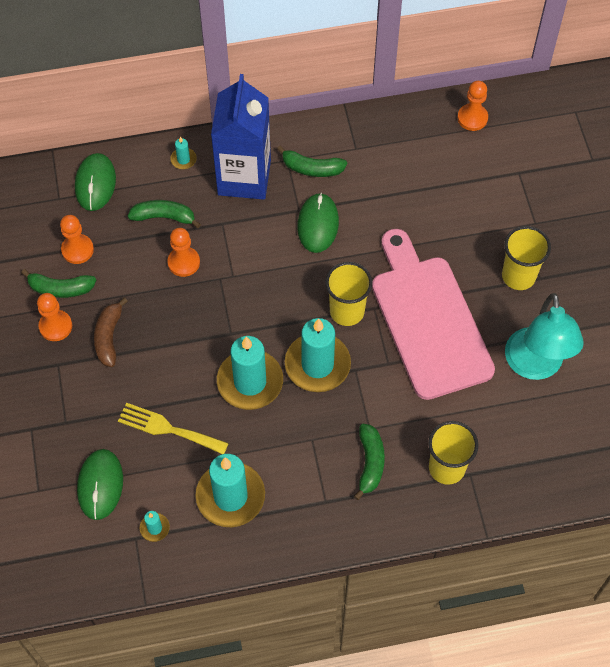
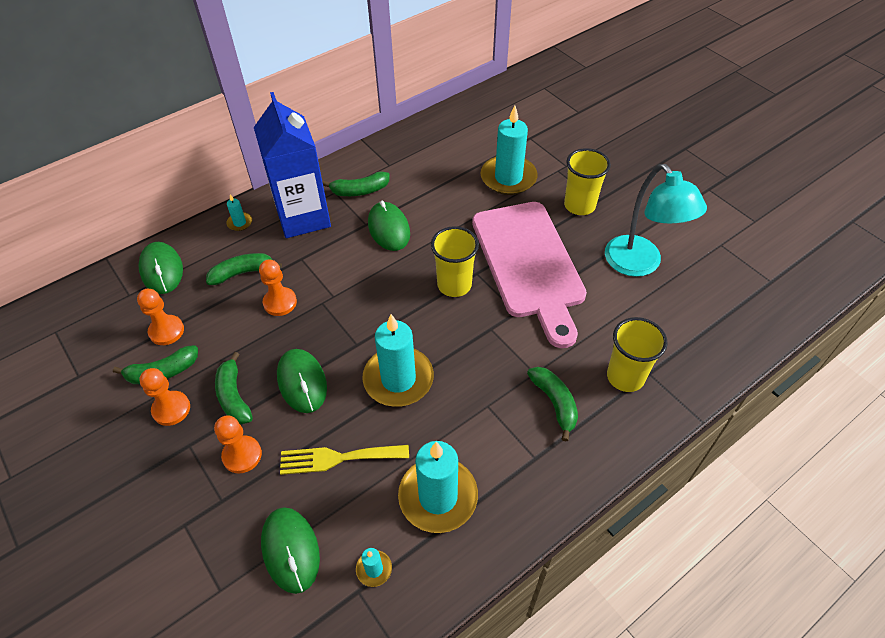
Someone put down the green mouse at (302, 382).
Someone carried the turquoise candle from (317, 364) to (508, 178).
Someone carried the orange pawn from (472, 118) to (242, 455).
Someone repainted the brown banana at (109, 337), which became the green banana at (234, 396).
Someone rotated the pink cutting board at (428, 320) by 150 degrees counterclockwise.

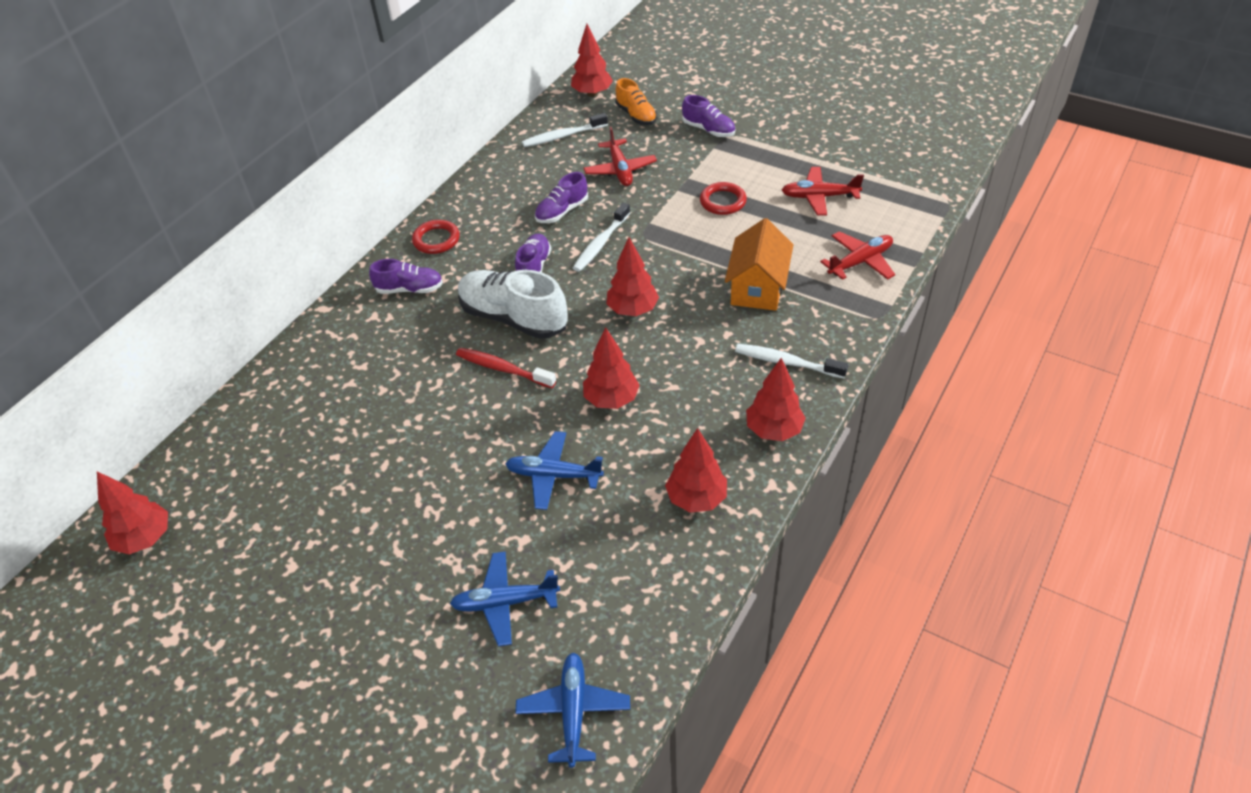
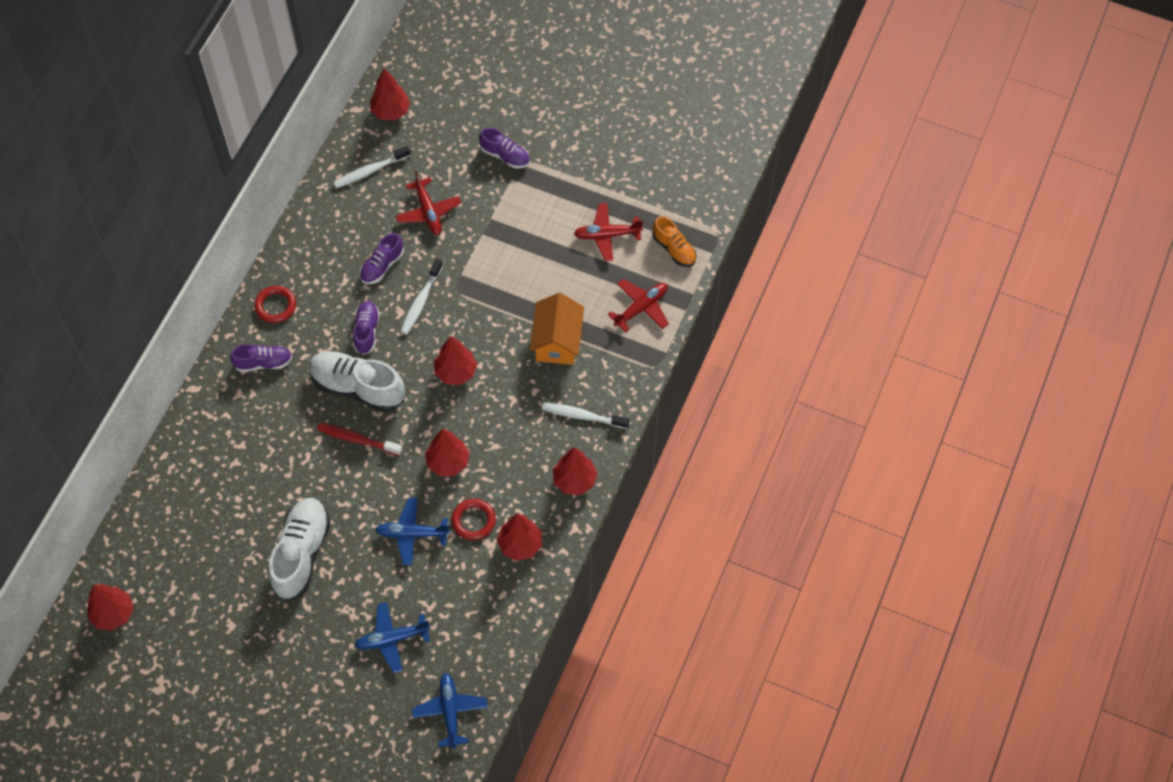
Someone put down the white shoe at (301, 553).
Someone carried the orange shoe from (636, 115) to (674, 249).
Someone carried the red ring from (723, 201) to (473, 521).

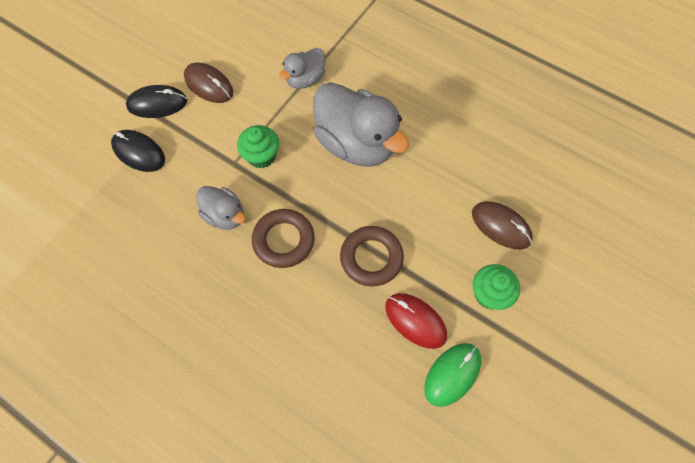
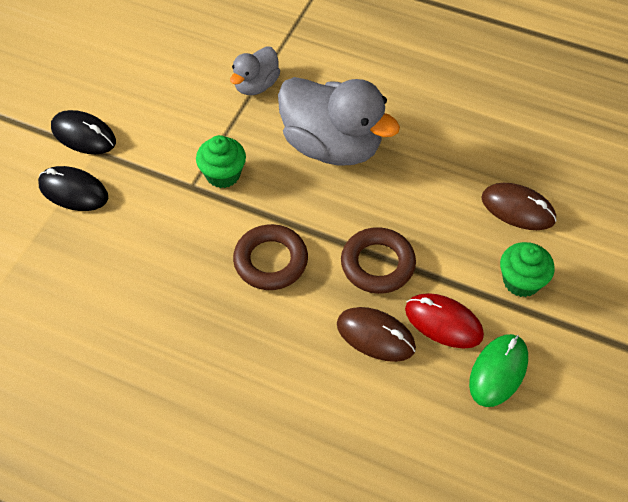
Someone took away the grey duck at (225, 215).
Someone carried the brown mouse from (209, 85) to (375, 336).
Someone rotated the black mouse at (157, 104) by 45 degrees clockwise.

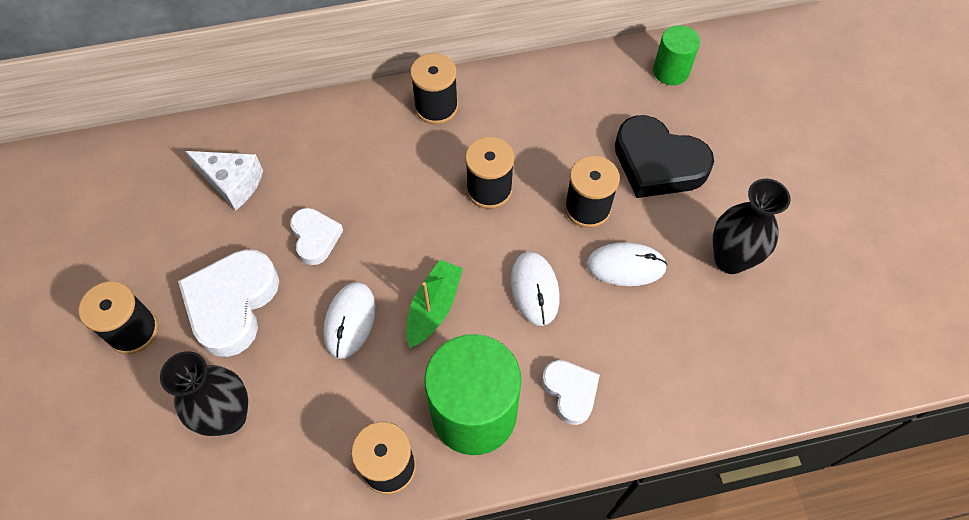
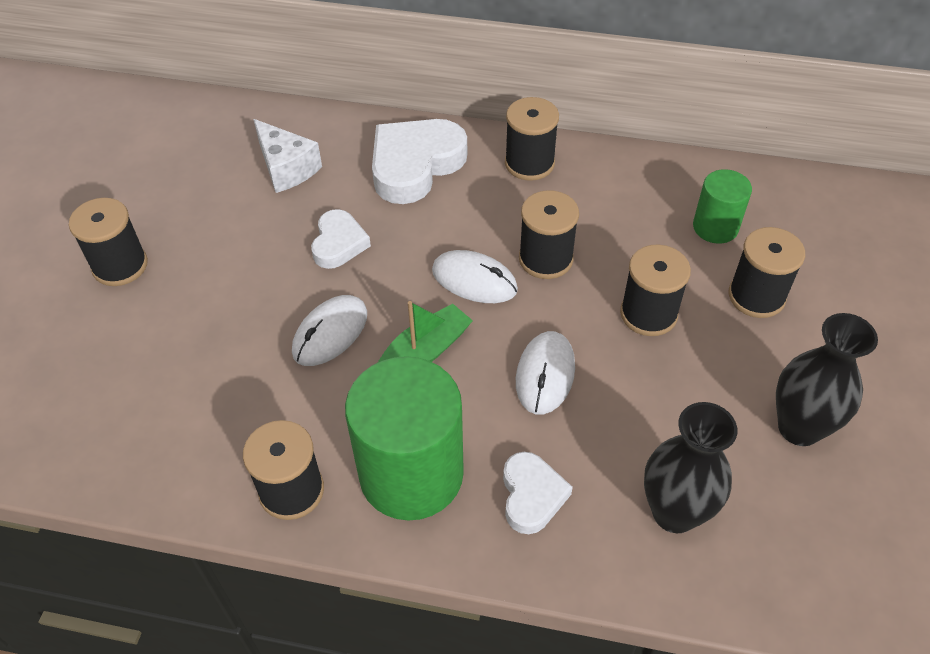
Someone carried the black vase from (228, 416) to (674, 512).
Someone carried the white heart from (232, 304) to (415, 165).
Someone carried the white mouse from (625, 266) to (474, 280).
Someone carried the green cylinder from (670, 71) to (715, 227).
Someone swapped the black heart at (658, 163) for the black spool at (756, 296).

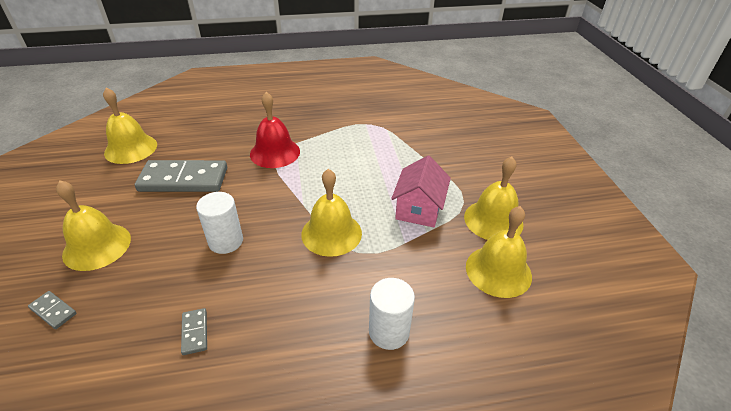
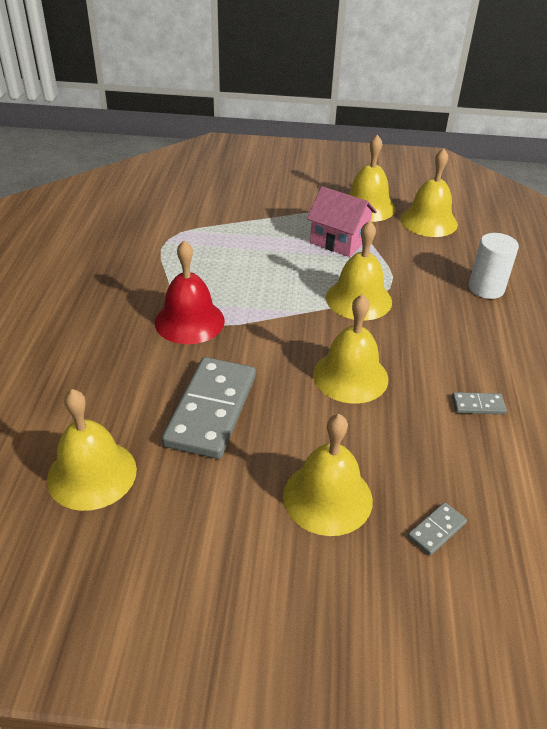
Someone swapped the white cylinder at (226, 241) for the yellow bell at (350, 376).

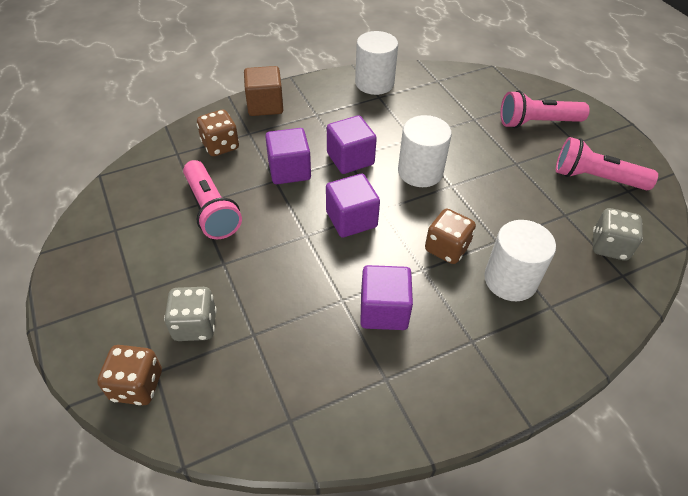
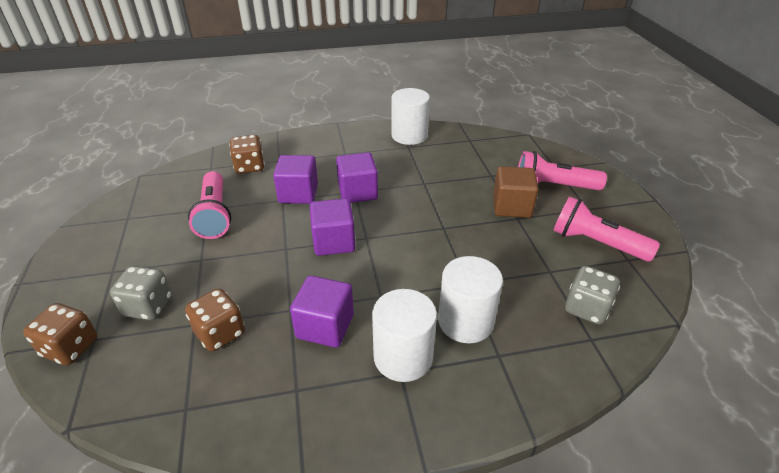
Someone carried the brown cube from (265, 105) to (511, 206).
Someone carried the white cylinder from (420, 172) to (403, 357).
Someone carried the brown dice from (446, 248) to (220, 333).

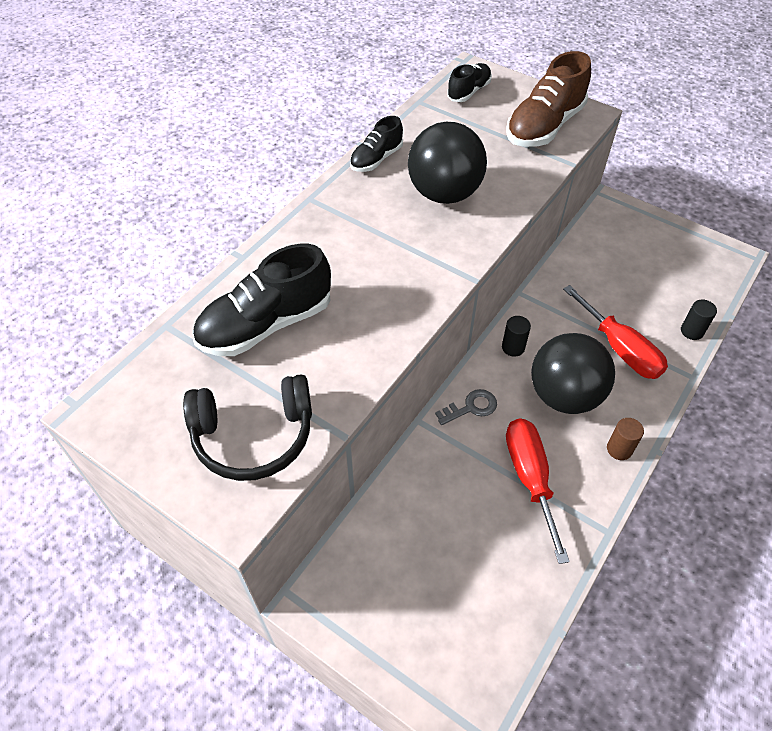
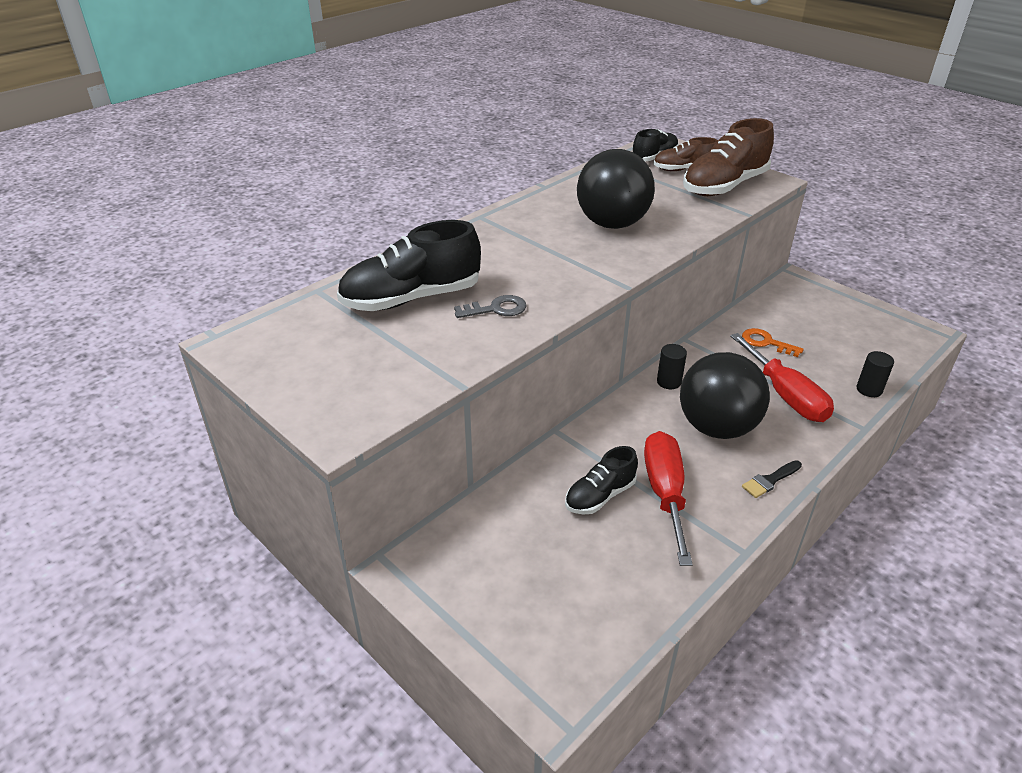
Someone took away the black headphones at (253, 436).
Someone put down the brown shoe at (683, 170).
Someone put down the orange key at (766, 342).
Someone carried the black shoe from (376, 159) to (600, 496).
Someone carried the grey key from (471, 407) to (496, 309).
Someone swapped the brown cylinder at (619, 449) for the black brush at (770, 480).

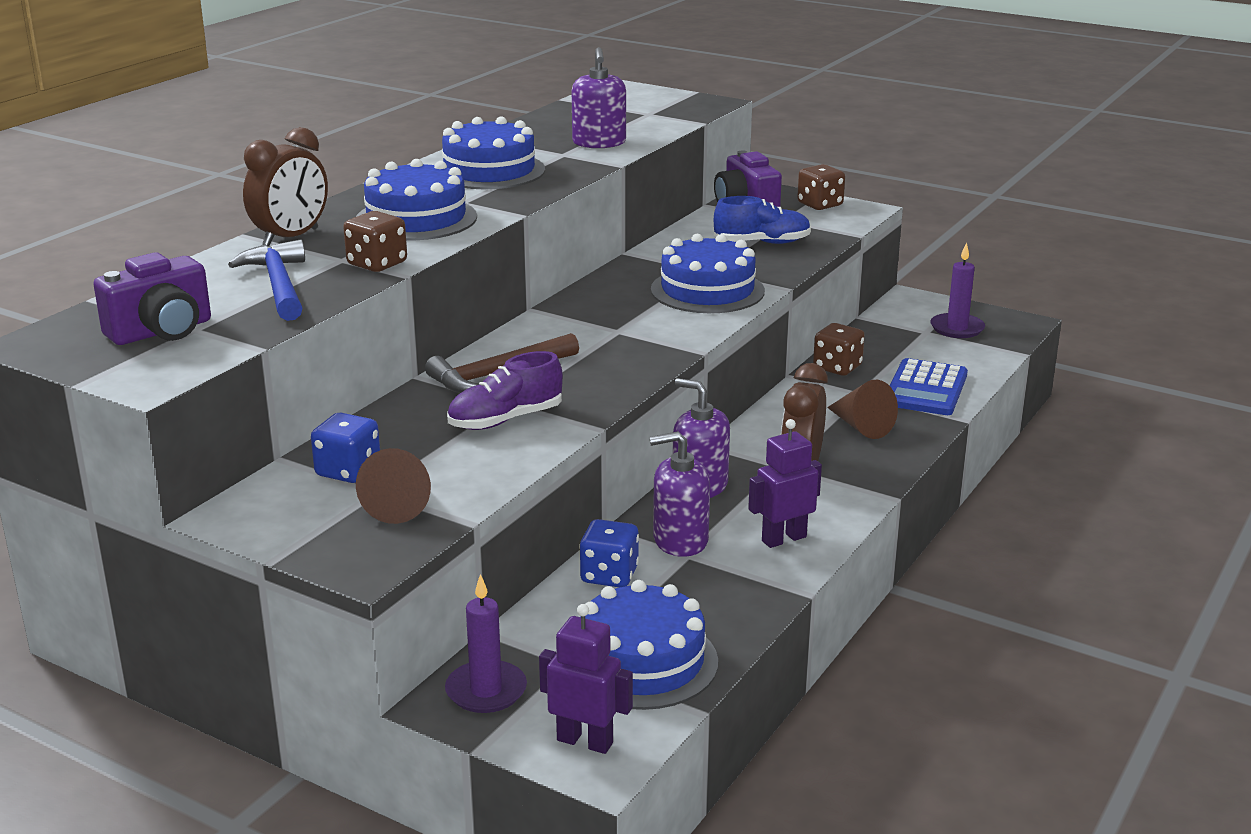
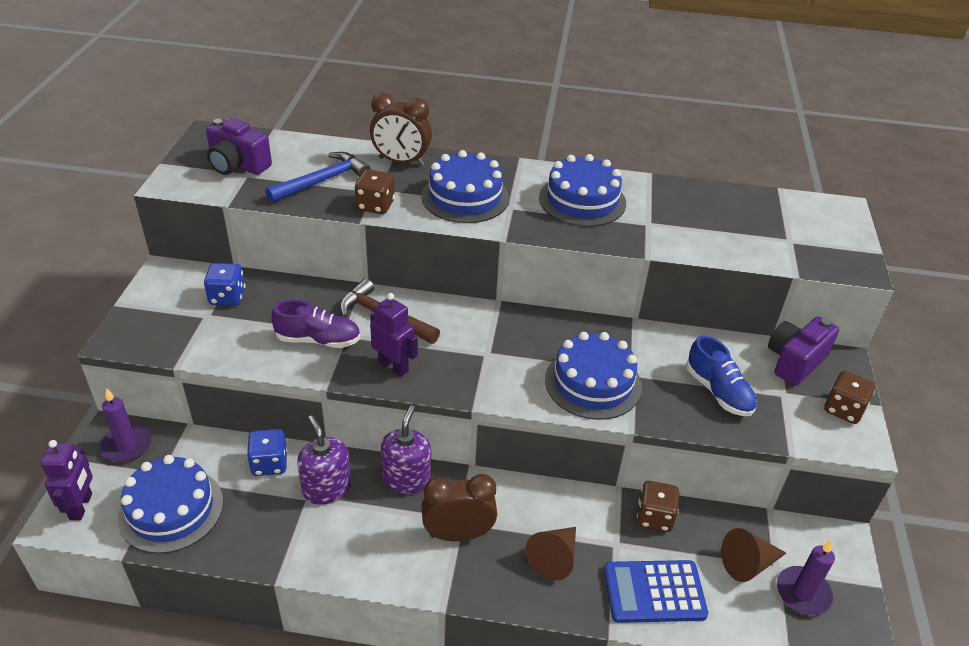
Someone took away the purple soap dispenser at (599, 143).
Someone carried the brown cone from (400, 504) to (748, 564).
Someone carried the purple robot from (783, 539) to (393, 366).
Someone rotated the purple shoe at (505, 420) by 150 degrees clockwise.

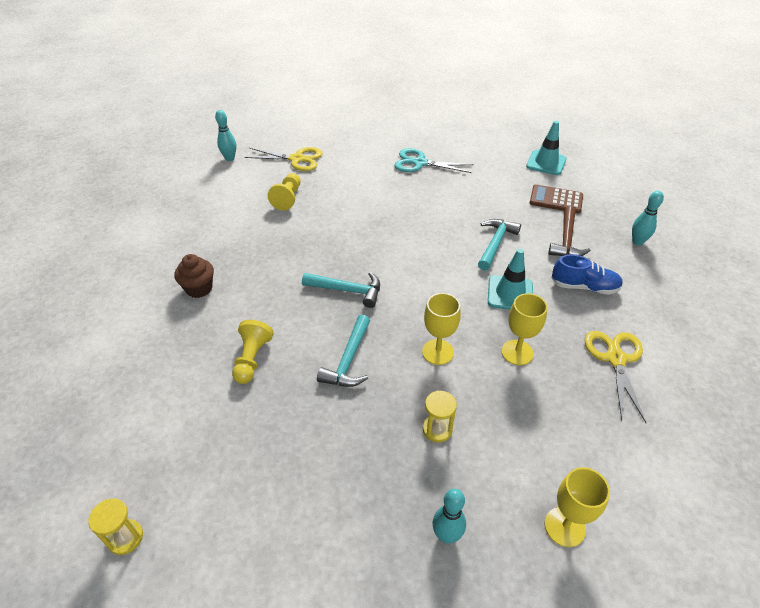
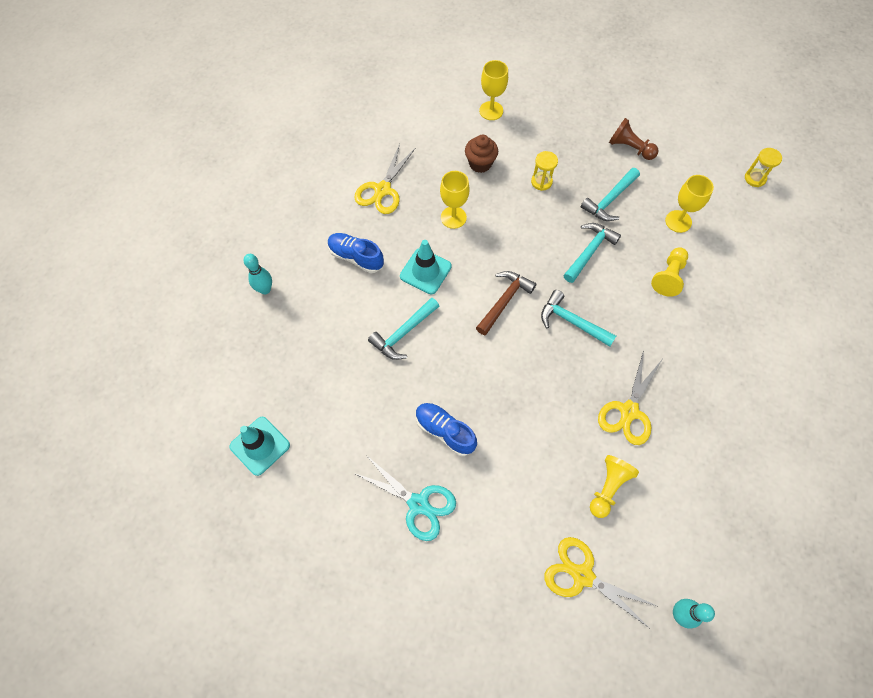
Someone took away the turquoise bowling pin at (446, 535).
Someone took away the brown calculator at (556, 200).
Someone put down the blue shoe at (445, 431).
Someone put down the turquoise hammer at (609, 200).
Someone put down the yellow scissors at (629, 411).
Someone put down the brown pawn at (630, 148).
Someone carried the brown cupcake from (199, 288) to (480, 163).
Someone carried the yellow goblet from (438, 352) to (678, 221).
Someone carried the brown hammer from (566, 240) to (504, 301).

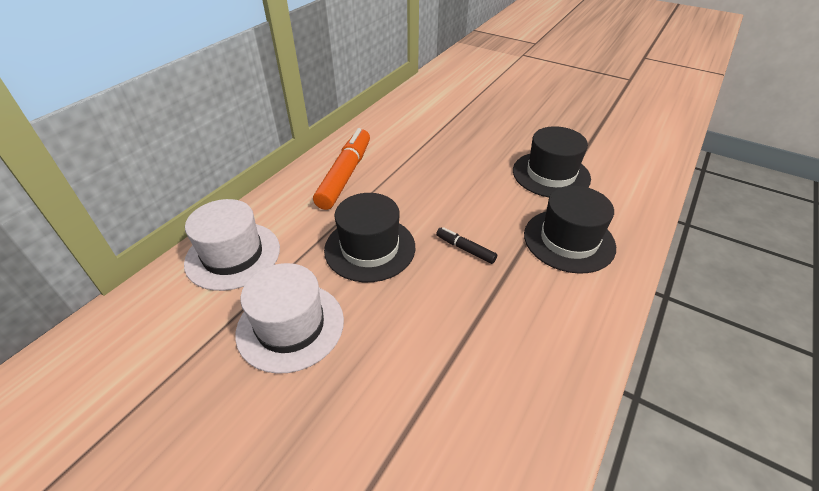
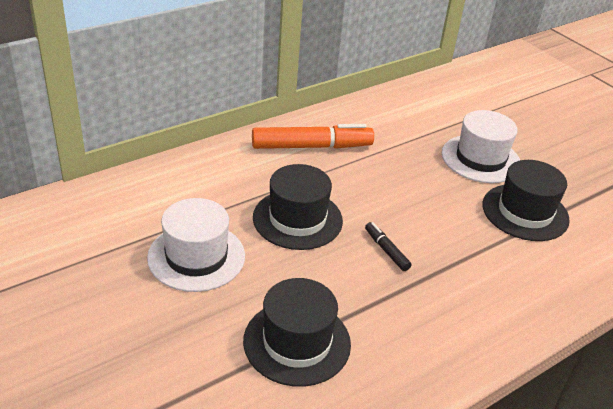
Someone carried the white hat from (233, 255) to (480, 159).
Someone carried the black hat from (569, 240) to (297, 342).
Someone rotated the orange marker at (345, 175) by 45 degrees clockwise.

